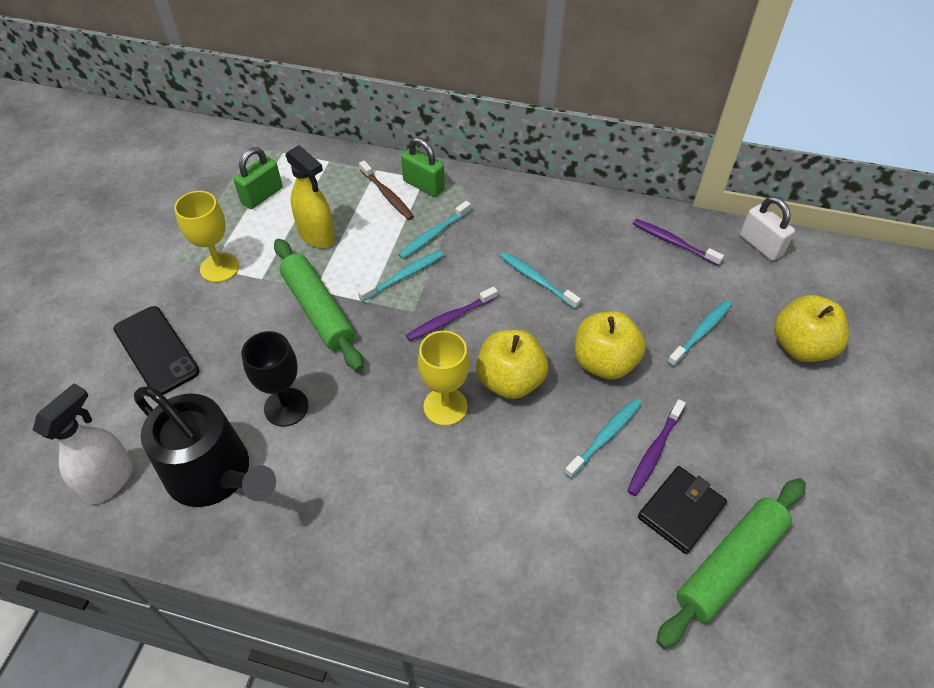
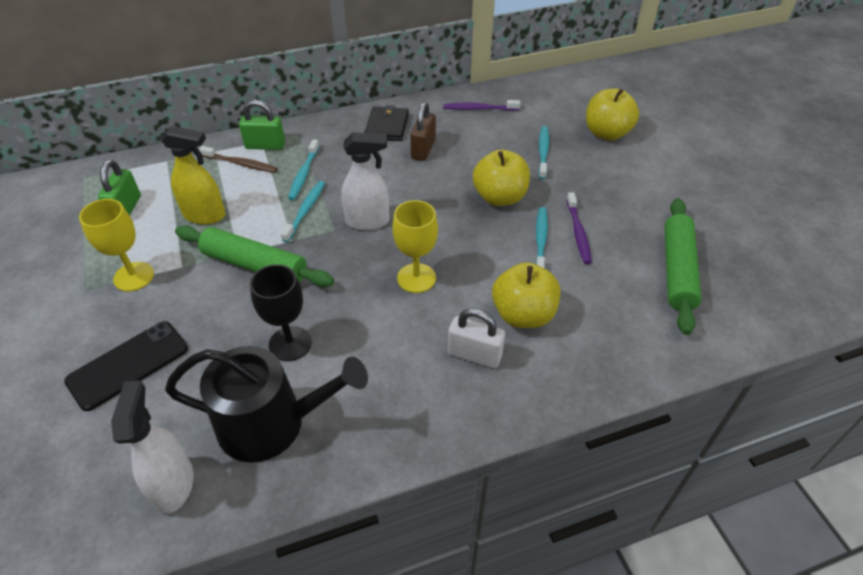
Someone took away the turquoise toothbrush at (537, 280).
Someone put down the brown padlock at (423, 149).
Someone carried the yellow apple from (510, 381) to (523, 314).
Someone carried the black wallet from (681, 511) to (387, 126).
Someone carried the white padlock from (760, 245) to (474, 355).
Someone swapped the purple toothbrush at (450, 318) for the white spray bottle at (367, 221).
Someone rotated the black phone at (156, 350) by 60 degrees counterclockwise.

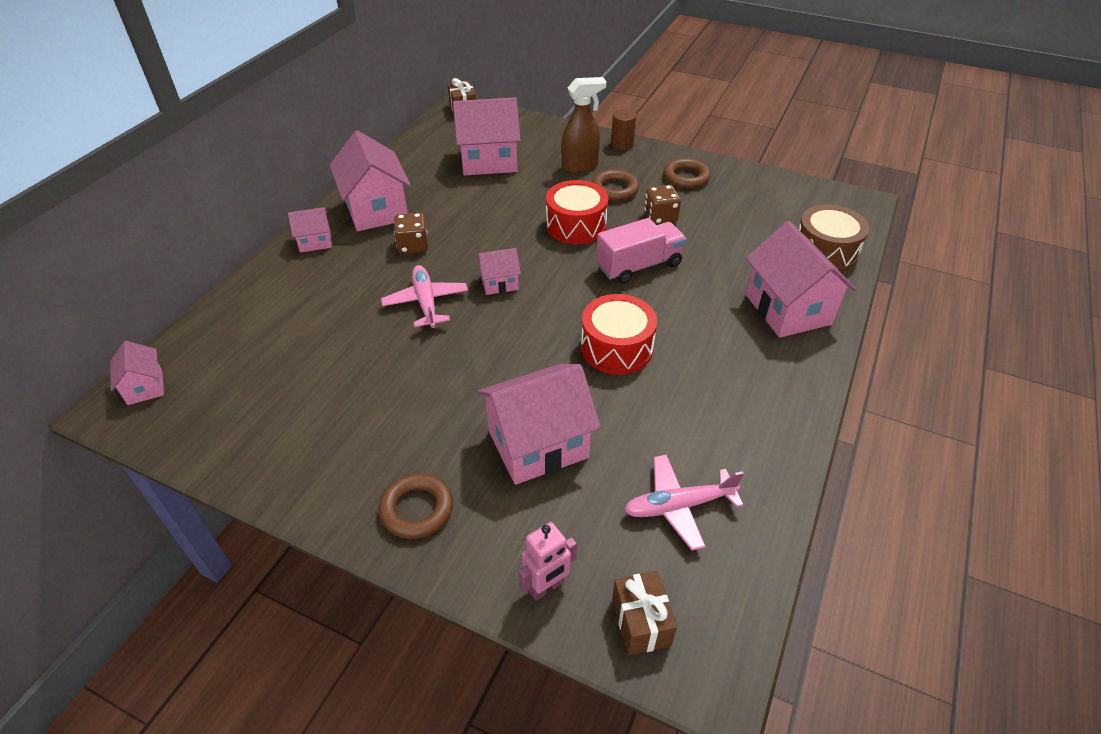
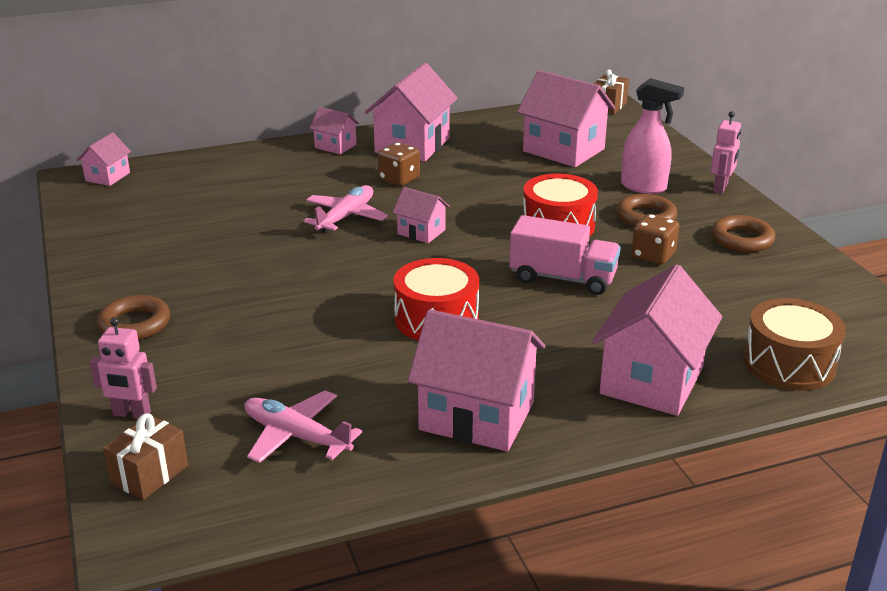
Someone carried the pink house from (538, 445) to (476, 416).
Someone swapped the brown cylinder at (622, 144) for the pink robot at (721, 188).
Someone repainted the brown spray bottle at (580, 166), which became the pink spray bottle at (644, 187).

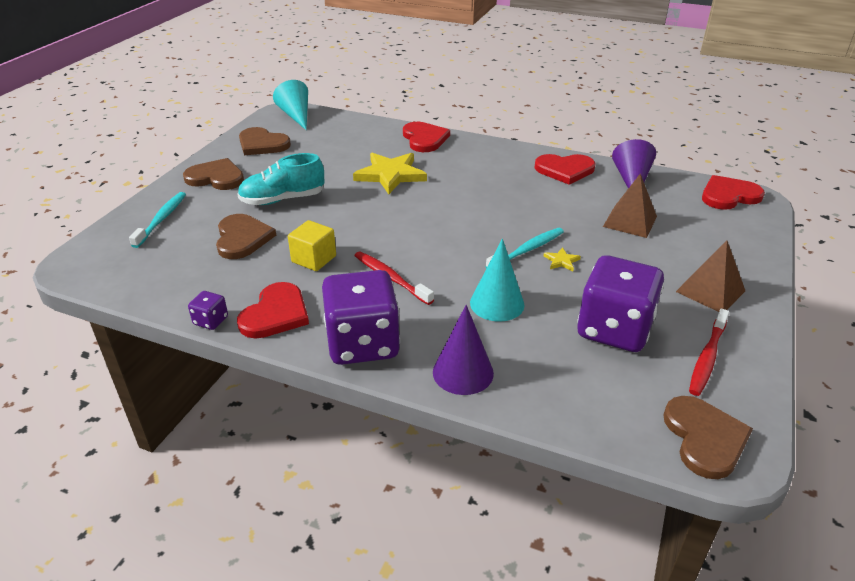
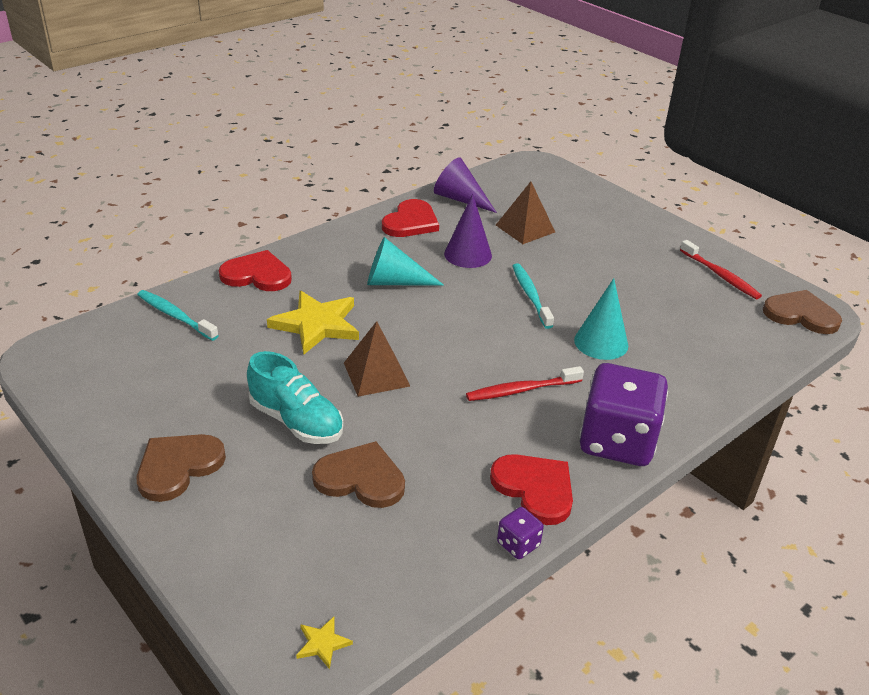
Someone took away the brown heart at (262, 144).
Someone took away the yellow cube at (314, 259).
Someone took away the purple dice at (614, 329).
Someone took away the red heart at (729, 195).
Someone carried the turquoise toothbrush from (161, 219) to (175, 316).
Someone carried the turquoise cone from (296, 115) to (394, 282).
Someone carried the purple cone from (463, 372) to (468, 254).
Someone carried the yellow star from (561, 261) to (322, 643).
Someone carried the brown pyramid from (710, 291) to (376, 374).
Someone rotated the turquoise shoe at (283, 199) by 60 degrees counterclockwise.

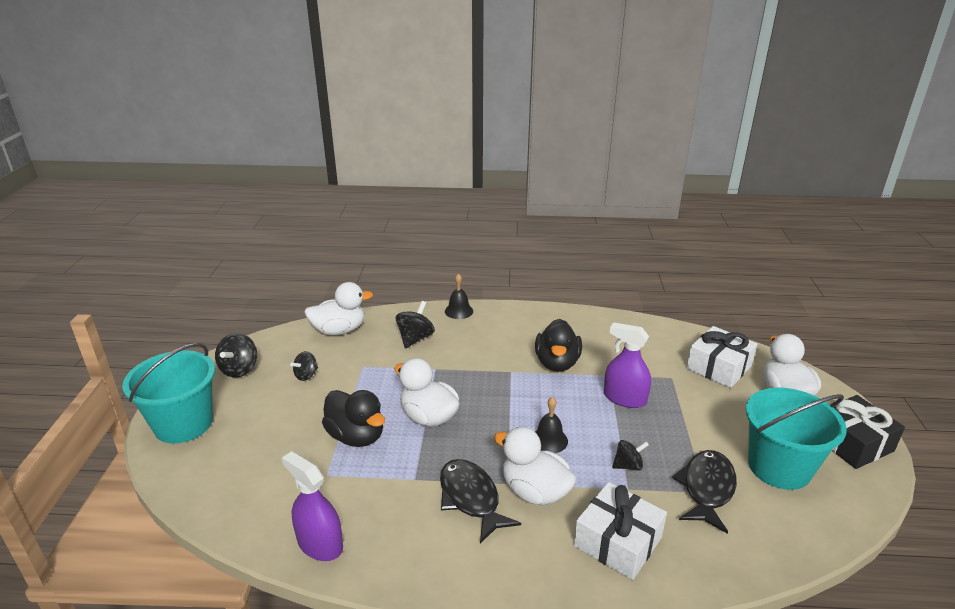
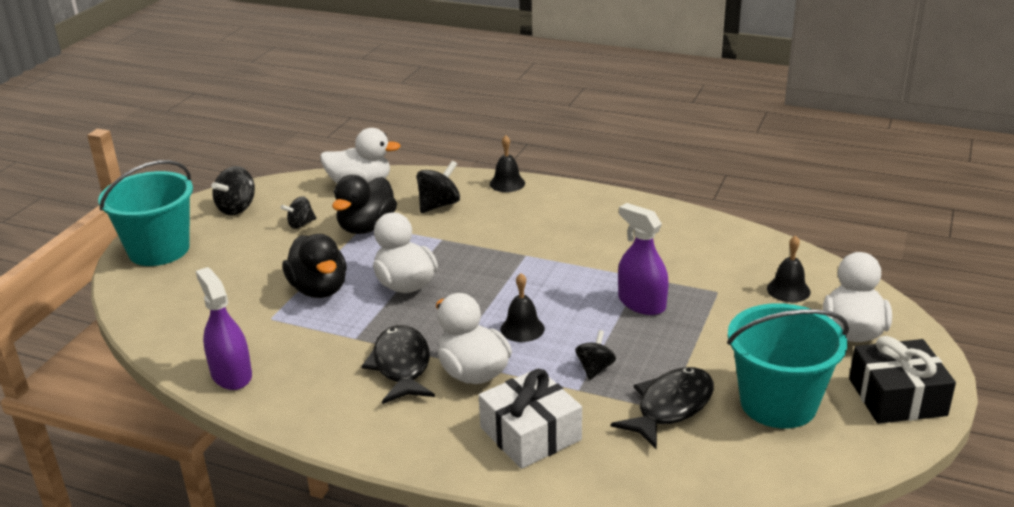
Someone carried the black duck from (557, 363) to (366, 227).
Someone swapped the white gift at (718, 367) for the black bell at (788, 290).
Someone rotated the black spinning top at (628, 465) by 75 degrees counterclockwise.

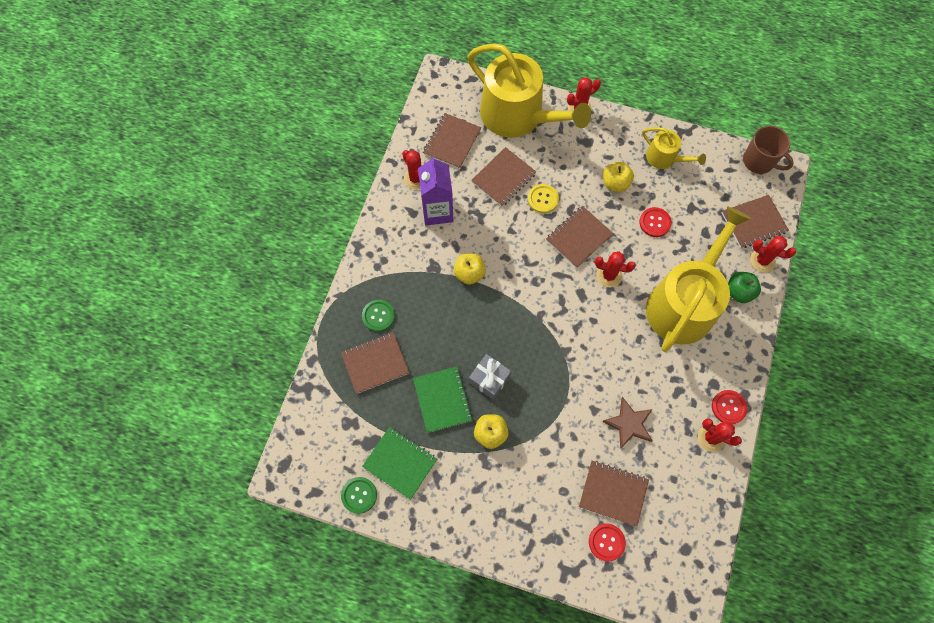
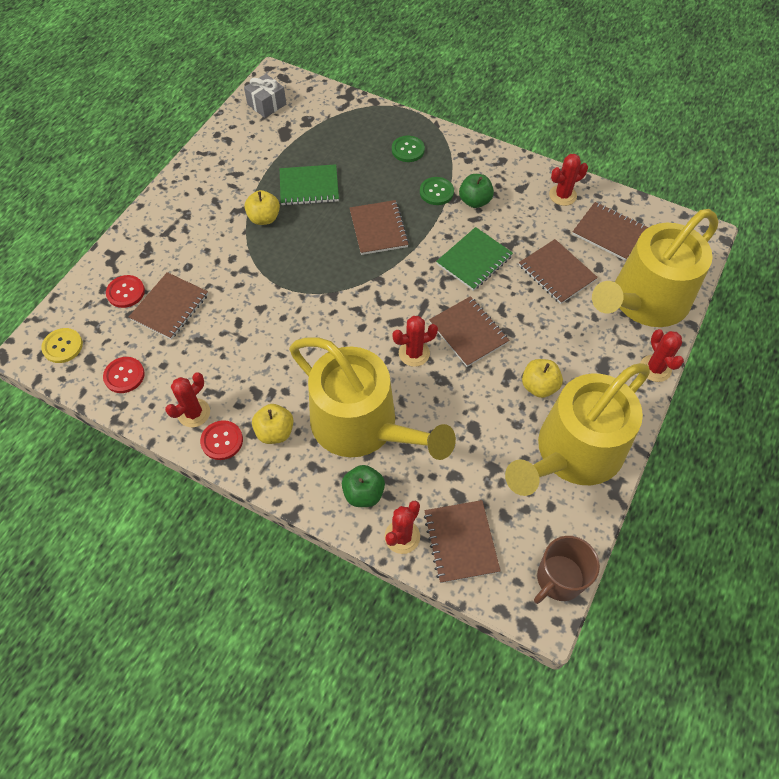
Someone took away the purple carton at (437, 211).
Someone took away the brown star at (629, 424).
Someone put down the green apple at (475, 201).
Someone carried the brown notebook from (375, 363) to (378, 229).
Someone carried the green button from (359, 495) to (436, 192).
Someone carried the green notebook from (400, 463) to (474, 260).
Someone carried the yellow apple from (469, 273) to (275, 432).
Someone carried the grey gift from (489, 379) to (266, 104).
Someone carried the yellow button from (543, 199) to (62, 346).
Someone carried the red button from (655, 222) to (124, 375).
Someone rotated the red cactus at (609, 275) by 45 degrees clockwise.
Someone scaled the yellow watering can at (665, 158) by 2.11.

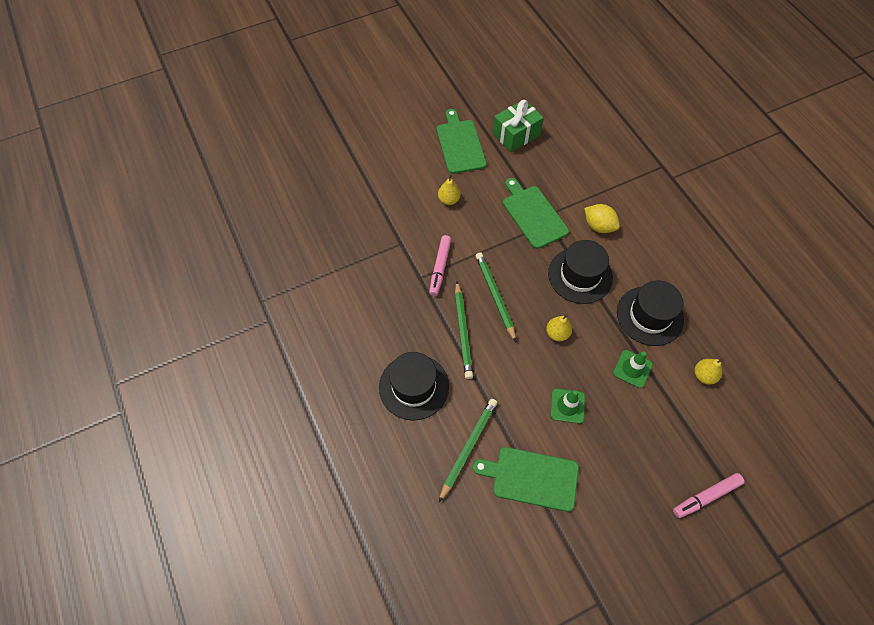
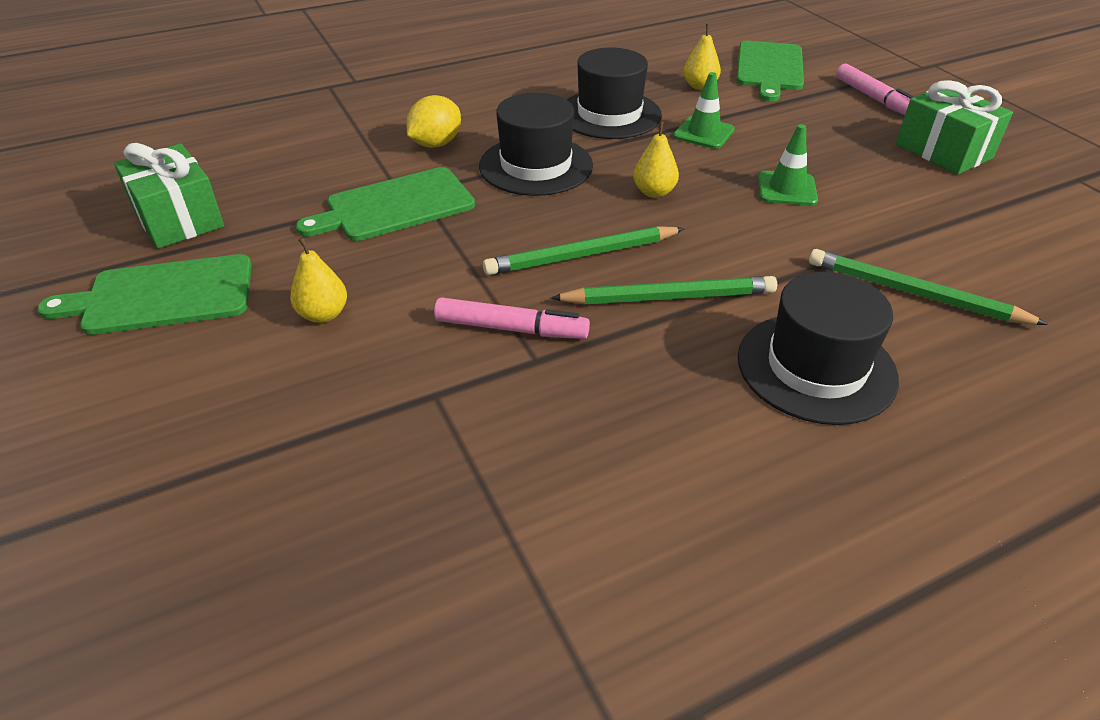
Someone put down the green gift at (943, 151).
Someone carried the green cutting board from (531, 478) to (769, 68).

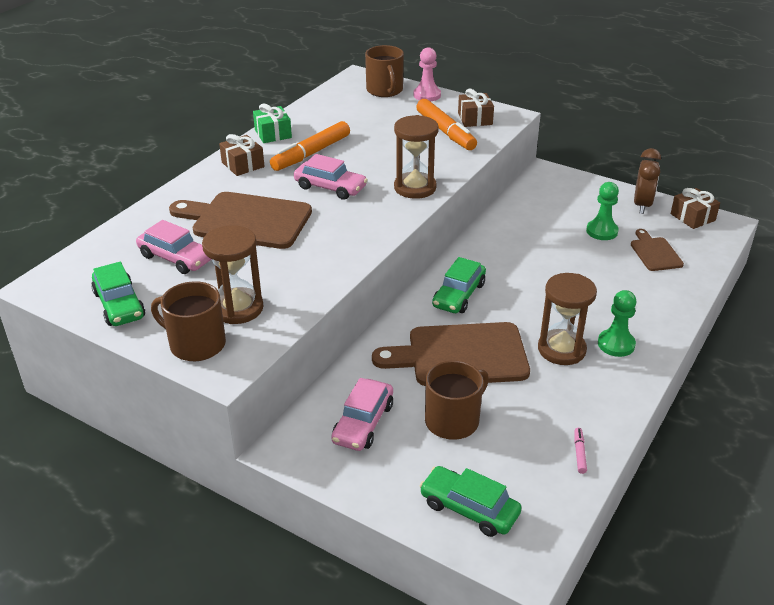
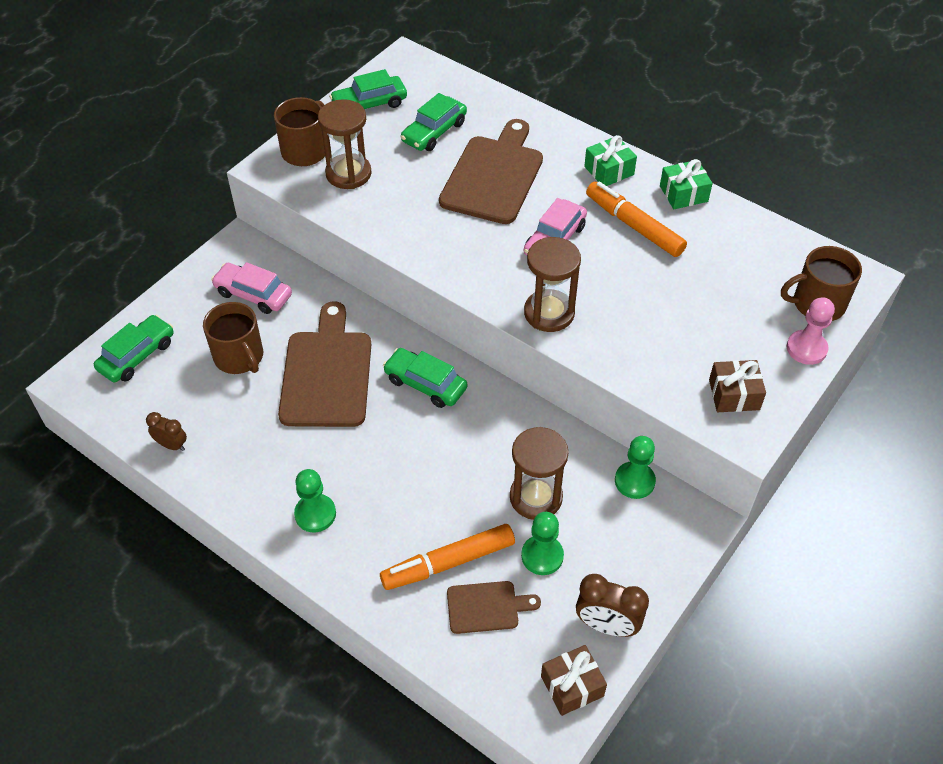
Someone put down the green pawn at (634, 481).
Someone carried the orange marker from (445, 132) to (448, 562).
Someone carried the brown hourglass from (561, 349) to (536, 497).
Someone swapped the pink marker at (579, 453) for the brown clock at (172, 445).
Someone repainted the pink car at (176, 258), which became the green car at (434, 132).
Someone repainted the brown gift at (243, 165), which became the green gift at (609, 170).

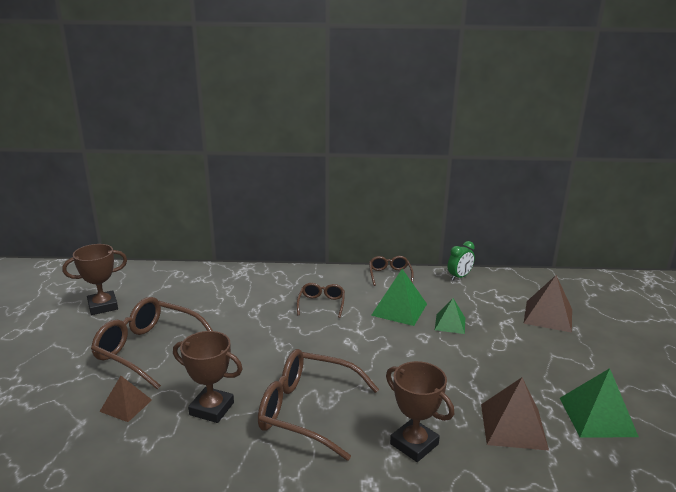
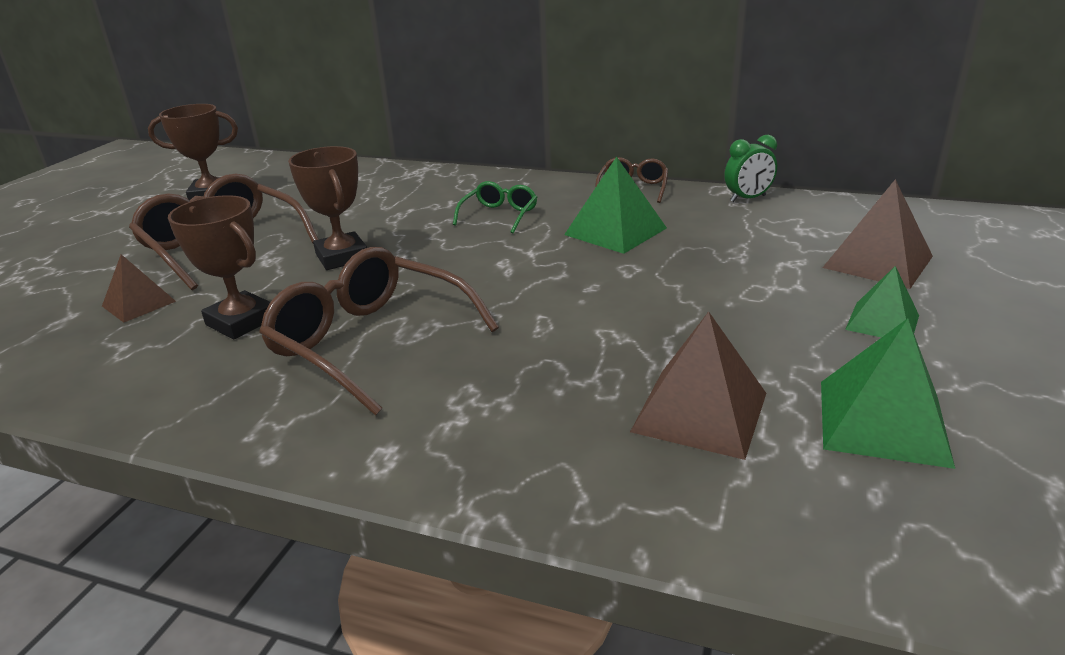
Someone carried the brown trophy from (414, 444) to (342, 257).
Someone carried the green pyramid from (450, 324) to (882, 322).
Someone repainted the brown glasses at (321, 304), which became the green glasses at (499, 215).

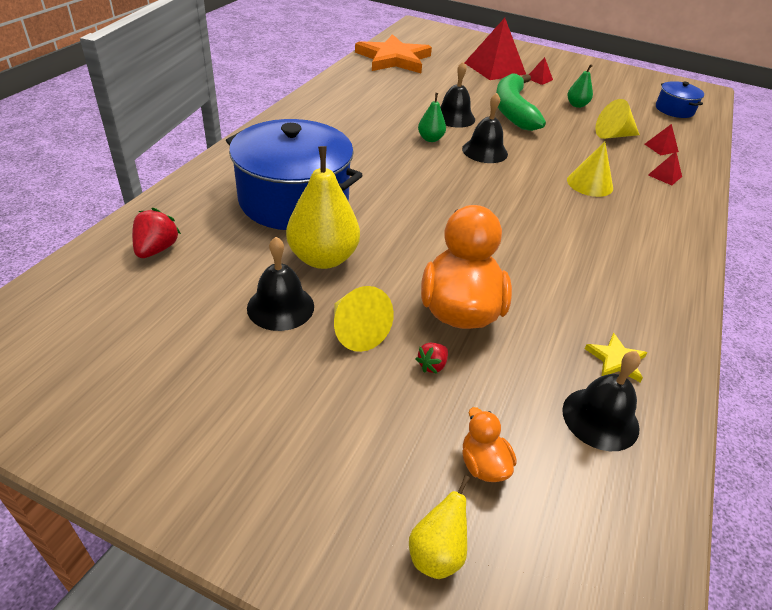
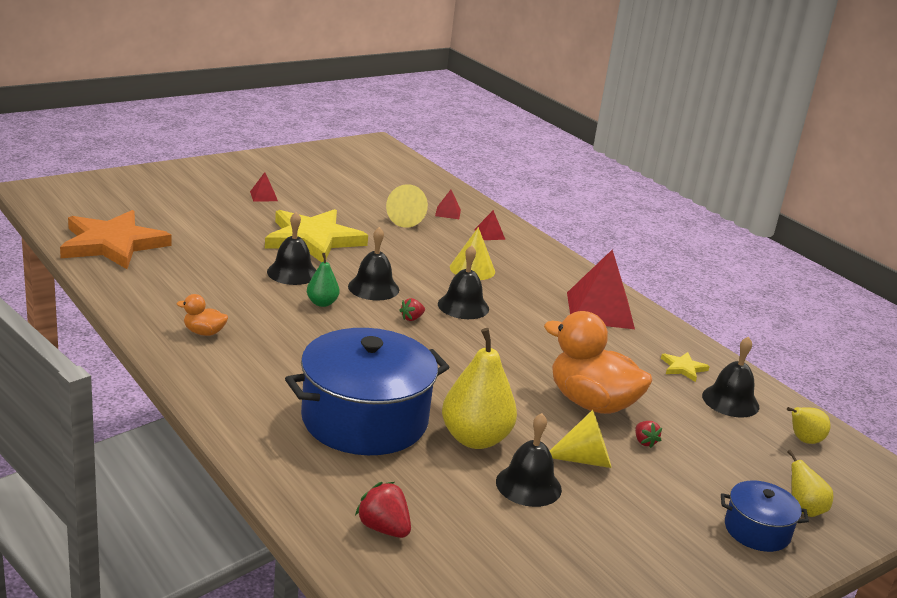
Someone took away the green pear at (576, 105).
Someone put down the red strawberry at (412, 318).
Someone put down the black bell at (463, 306).
Someone put down the yellow pear at (803, 440).
Someone carried the orange duck from (483, 464) to (204, 332).
Someone carried the red pyramid from (494, 68) to (600, 310).
Someone carried the blue pot from (674, 110) to (757, 530).
Someone swapped the green banana at (513, 111) for the yellow star at (313, 239).

